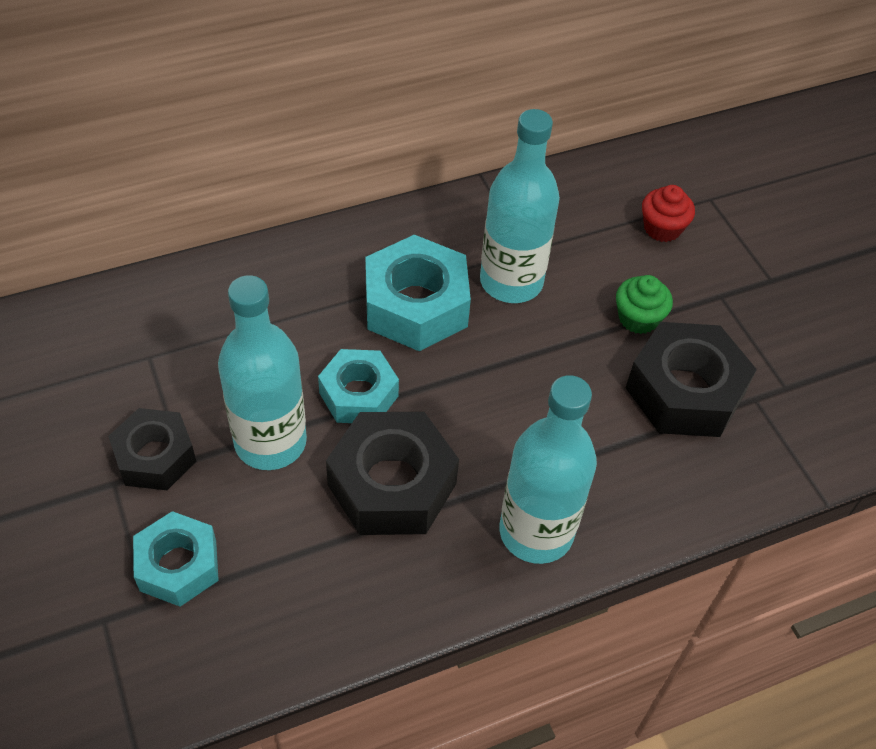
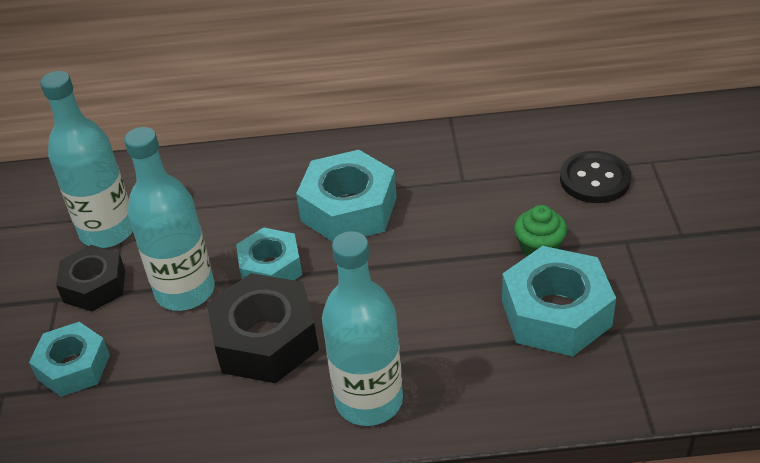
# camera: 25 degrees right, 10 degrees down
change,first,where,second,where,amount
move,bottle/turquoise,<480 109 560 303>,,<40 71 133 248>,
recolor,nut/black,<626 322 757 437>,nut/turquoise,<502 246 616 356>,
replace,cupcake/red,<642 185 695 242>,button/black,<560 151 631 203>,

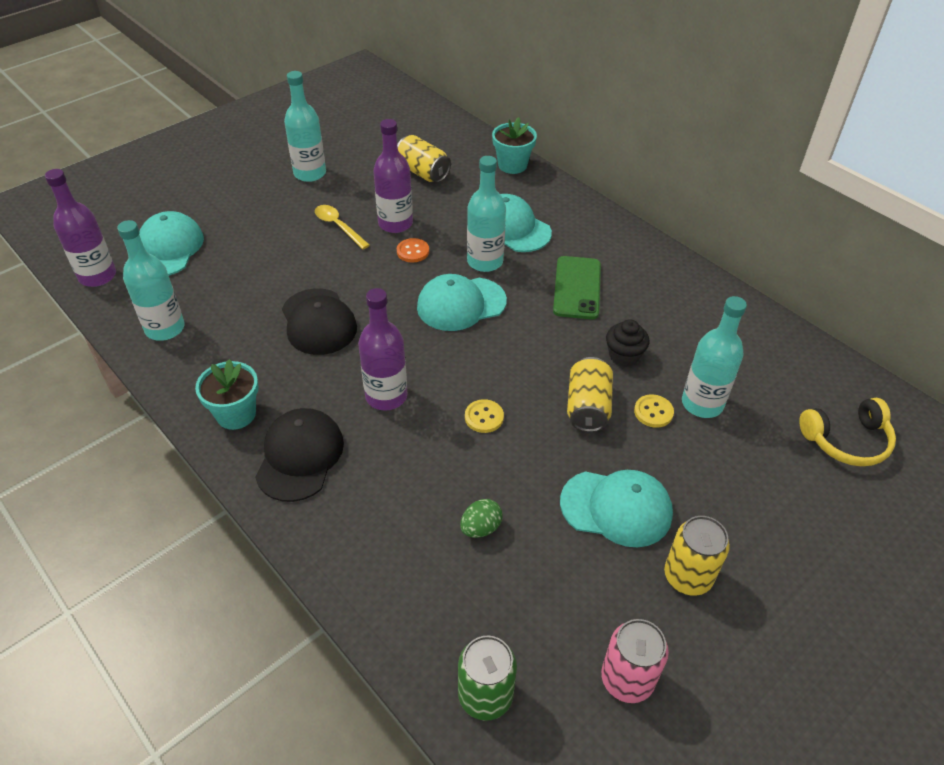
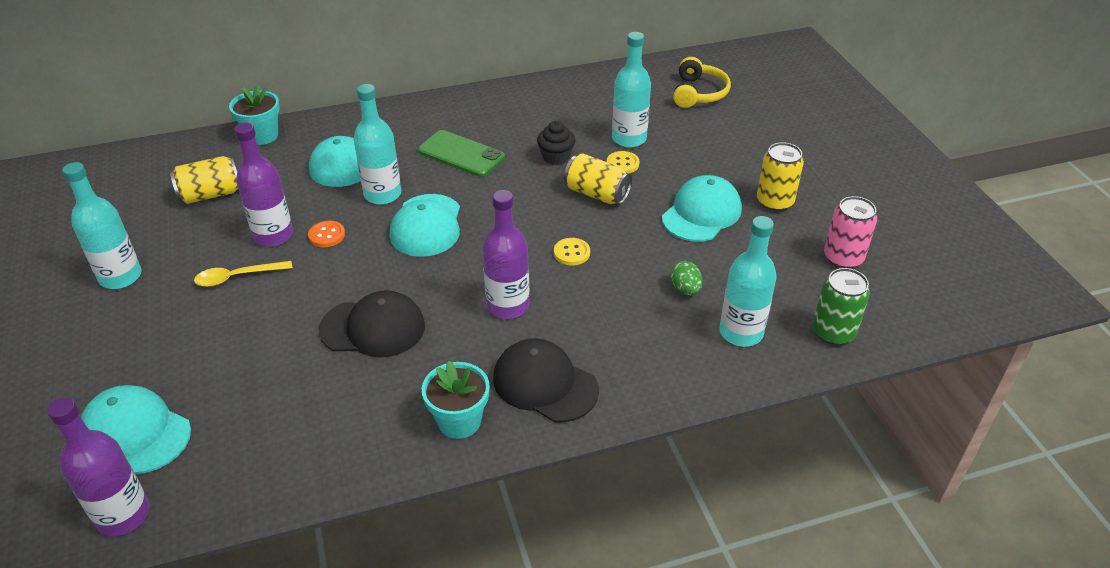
# camera: 65 degrees left, 5 degrees down
change,first,where,second,where,amount
move,bottle/turquoise,<117 220 185 341>,,<719 216 777 347>,

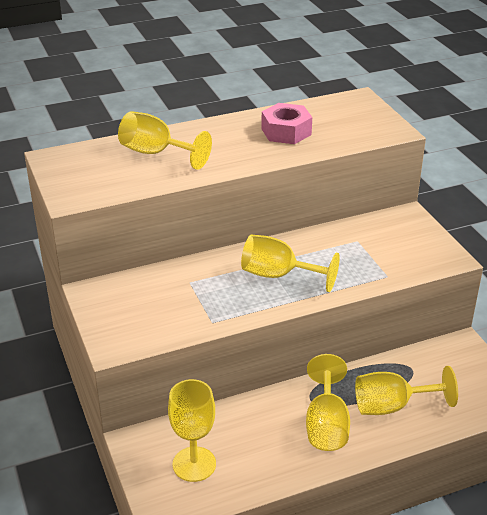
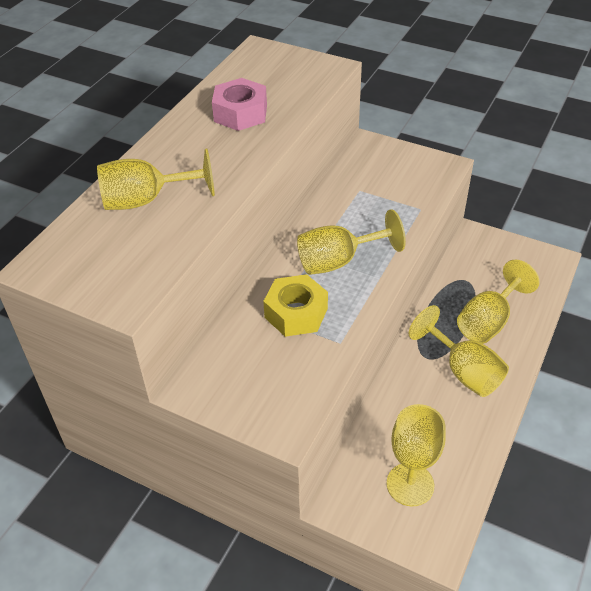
# camera: 40 degrees left, 10 degrees up
change,first,where,second,where,amount
insert,,,nut/yellow,<263 274 328 337>,

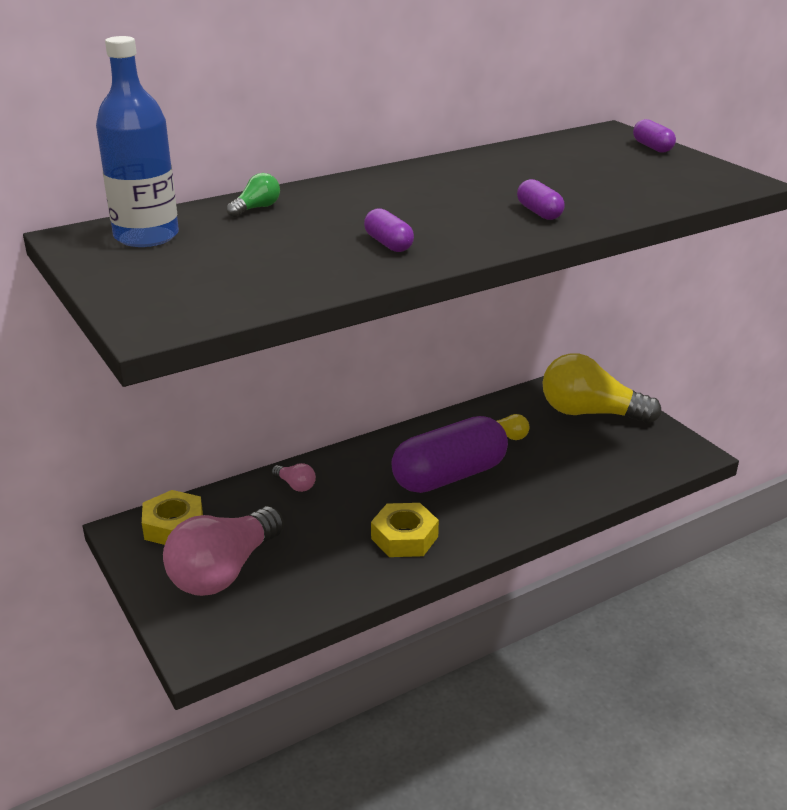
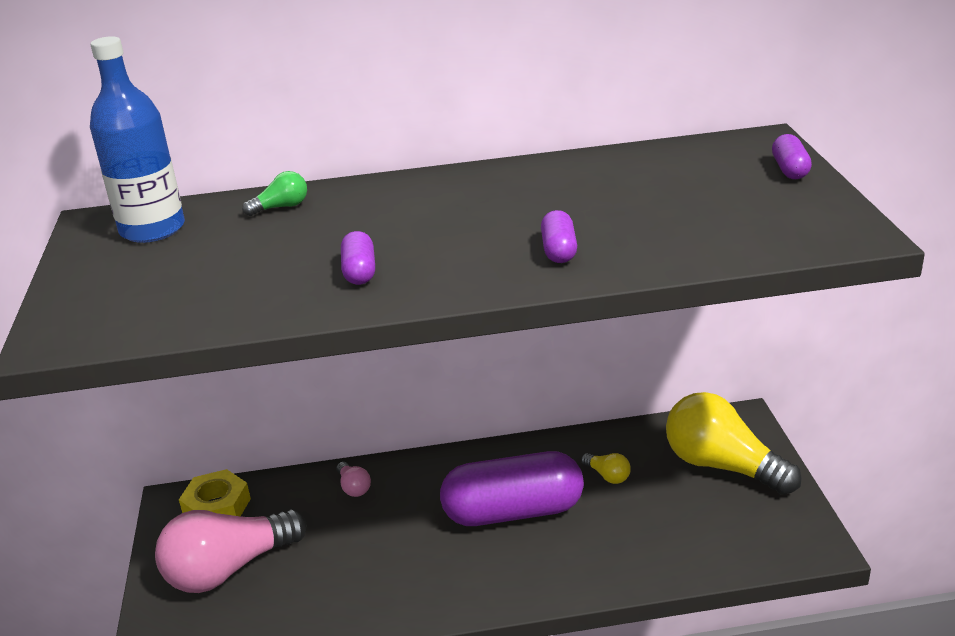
# camera: 25 degrees right, 0 degrees up
change,first,where,second,where,amount
delete,nut/yellow,<371 503 439 557>,,,

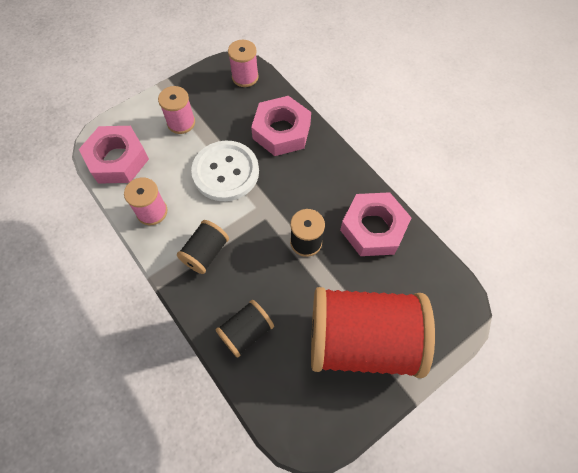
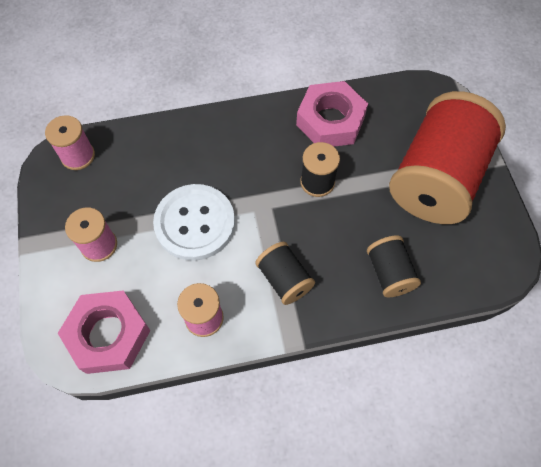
# camera: 65 degrees left, 0 degrees up
change,first,where,second,where,amount
delete,nut/pink,<251 96 311 156>,,,

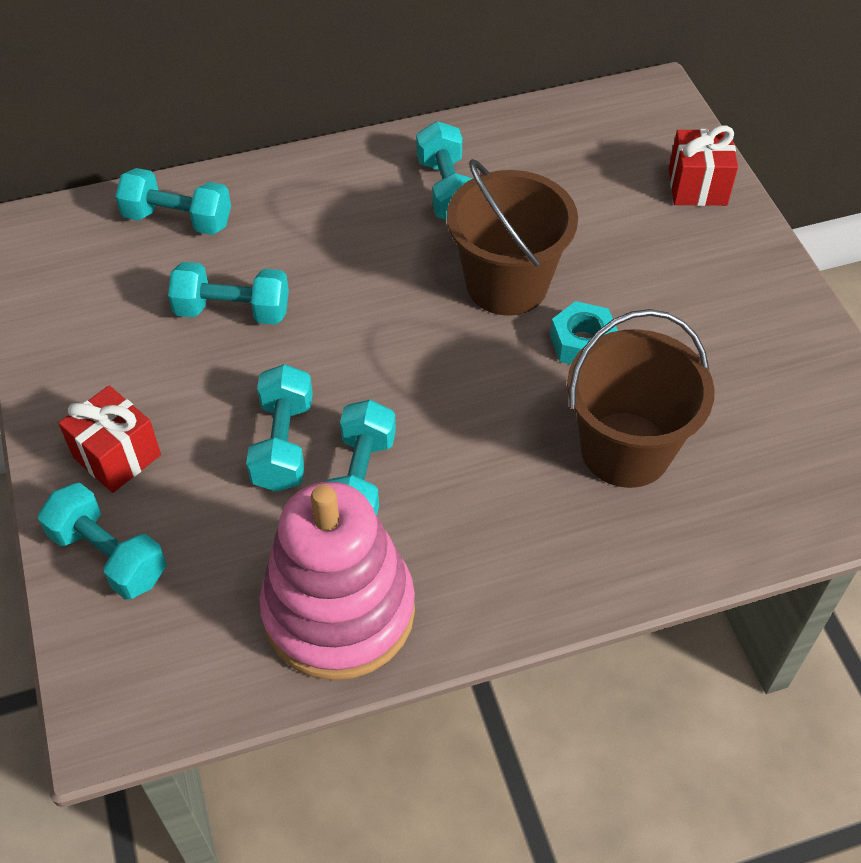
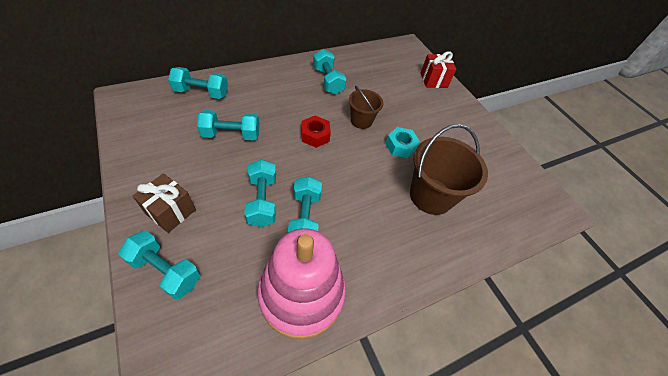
# camera: 15 degrees left, 0 degrees up
change,first,where,second,where,amount
recolor,gift/red,<58 386 161 493>,gift/brown,<133 173 196 233>,
insert,,,nut/red,<301 116 331 148>,
resize,bucket/brown,<447 159 578 316>,,<349 86 383 129>,x0.58

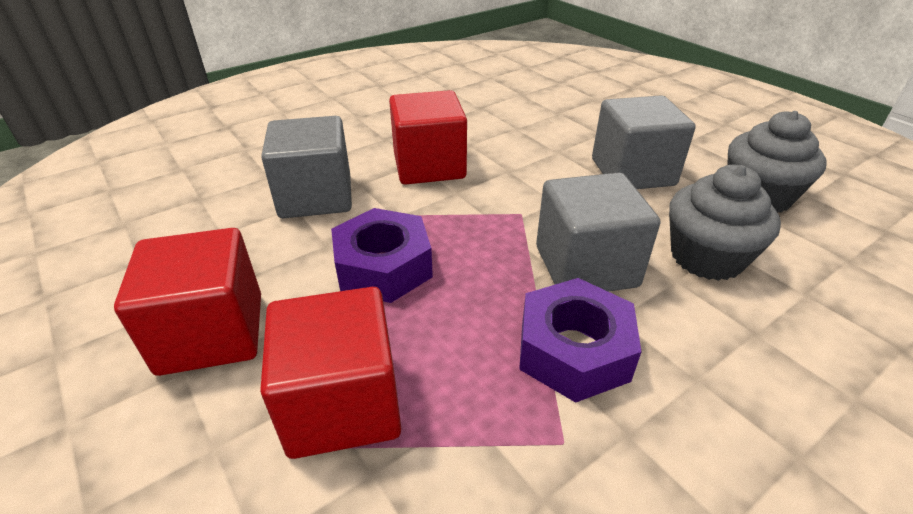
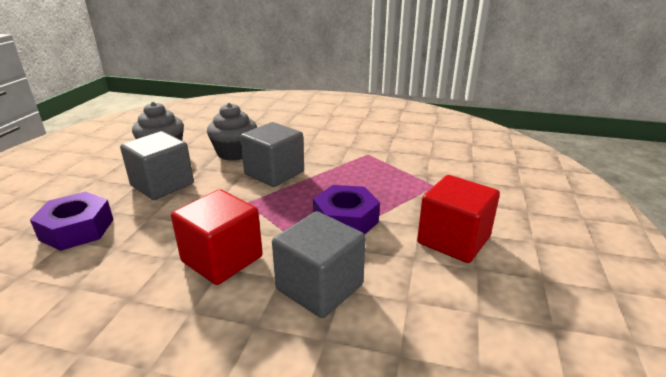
# camera: 130 degrees left, 10 degrees down
change,first,where,second,where,amount
move,nut/purple,<519 278 641 403>,,<30 192 114 251>,
delete,cube/red,<260 287 401 459>,,,

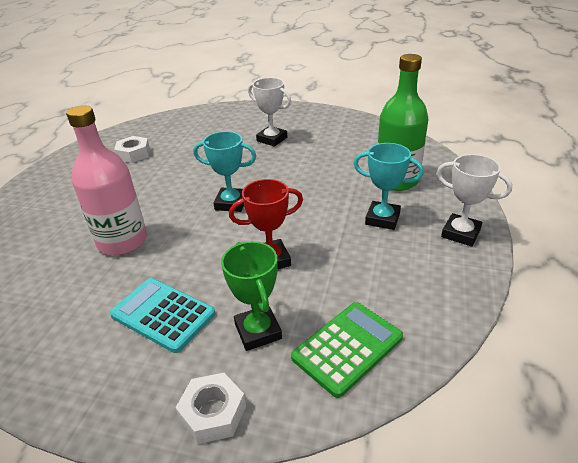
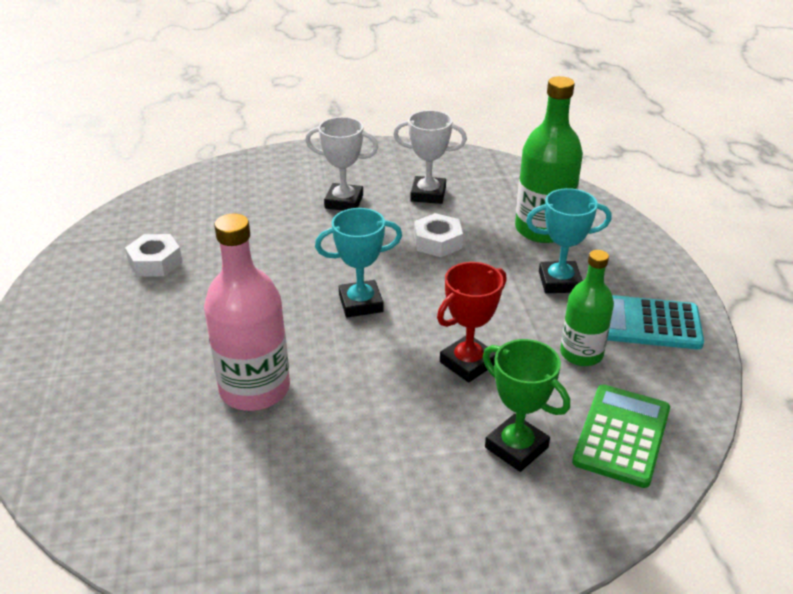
# camera: 25 degrees left, 0 degrees up
change,first,where,second,where,amount
move,trophy/white,<437 154 512 246>,,<393 110 467 204>,
move,nut/white,<175 373 246 444>,,<414 213 463 257>,
insert,,,bottle/green,<560 250 614 366>,
move,calculator/turquoise,<110 278 215 353>,,<607 295 704 350>,

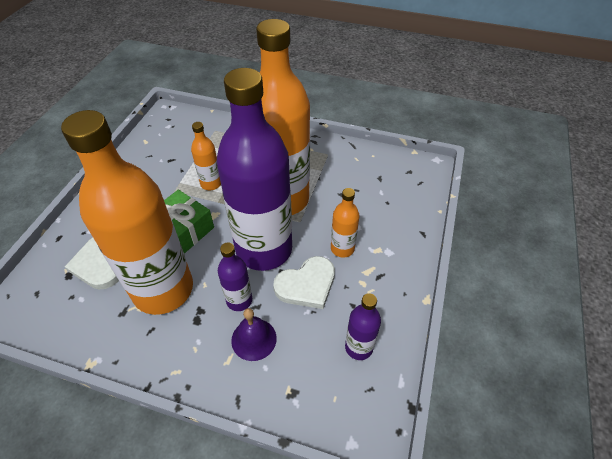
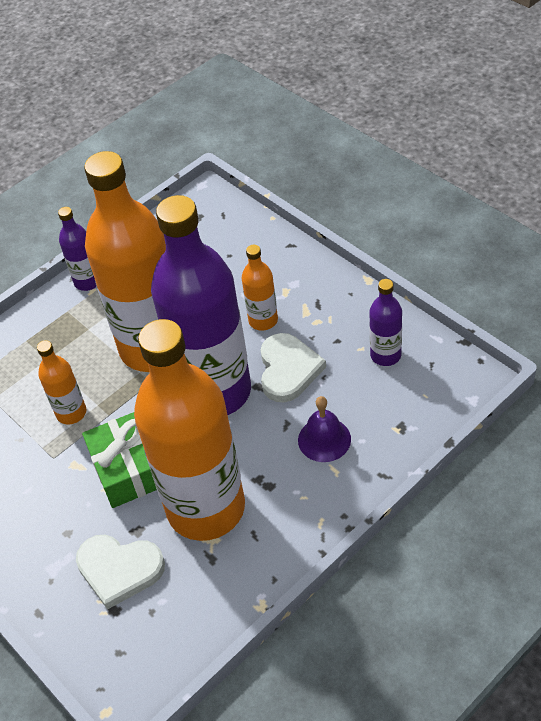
# camera: 55 degrees left, 0 degrees up
change,first,where,second,where,amount
move,bottle/purple,<218 243 252 311>,,<58 207 96 291>,

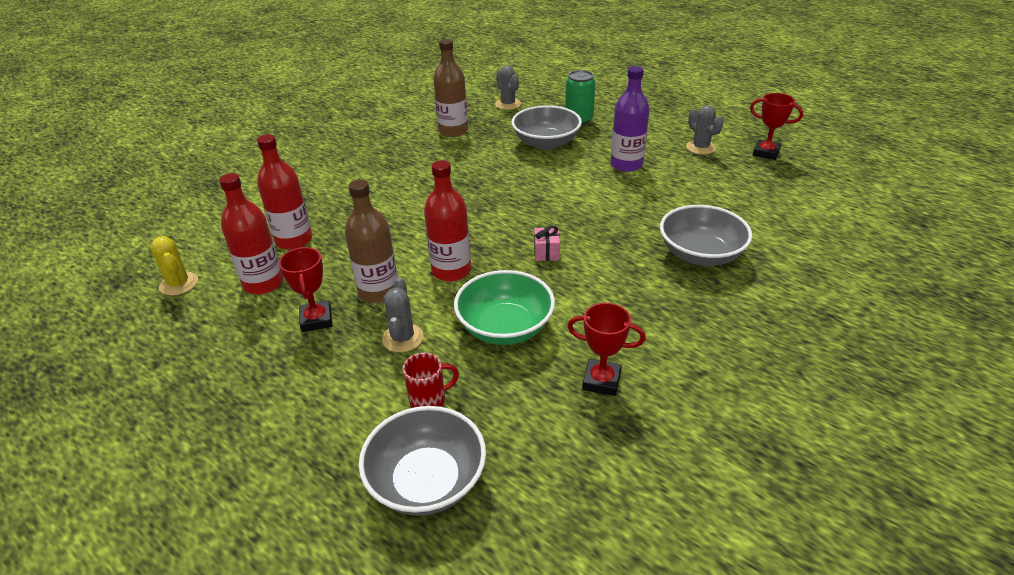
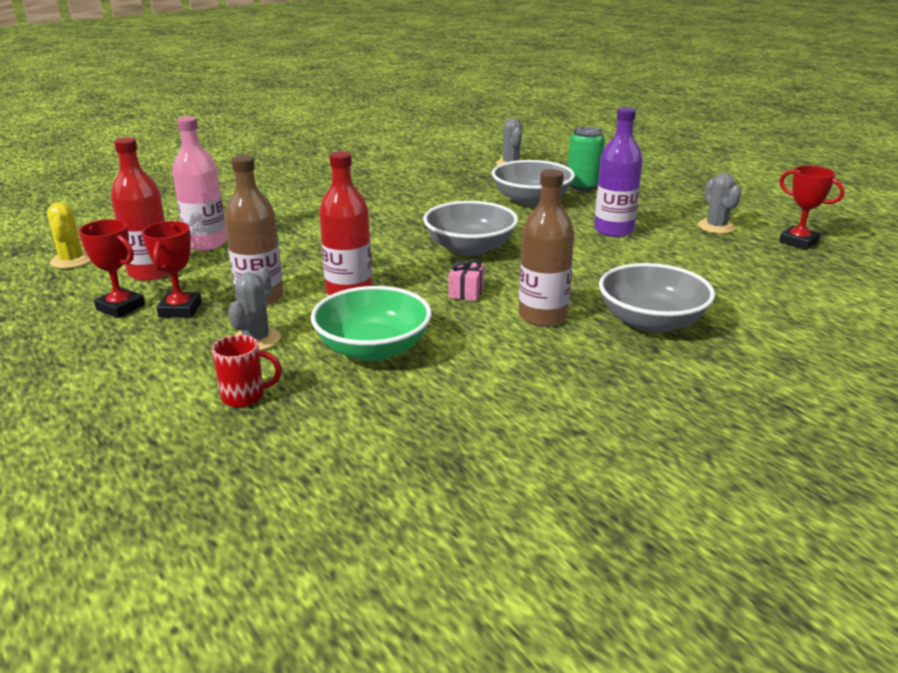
# camera: 15 degrees right, 10 degrees down
change,first,where,second,where,amount
move,trophy/red,<568 303 646 396>,,<79 219 145 318>,
recolor,bottle/red,<257 134 312 250>,bottle/pink,<172 116 227 250>,
move,bowl/grey,<359 406 486 516>,,<423 201 518 256>,
move,bottle/brown,<433 39 468 137>,,<519 169 574 327>,

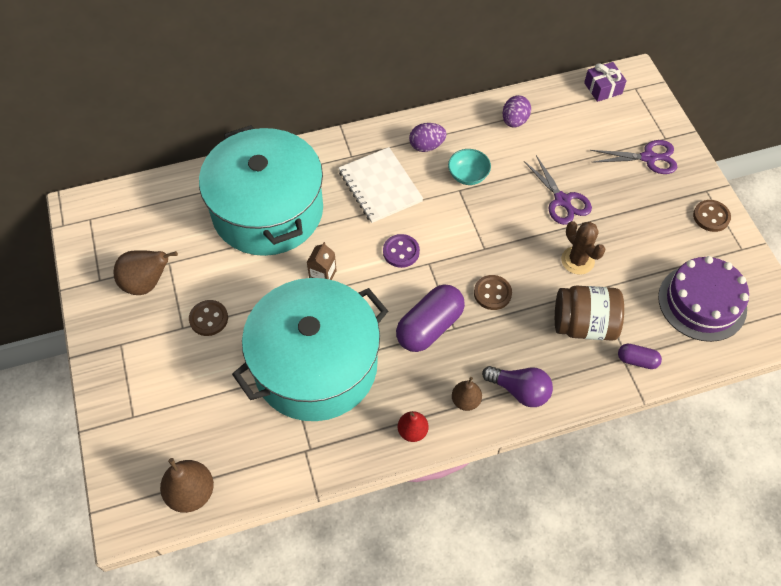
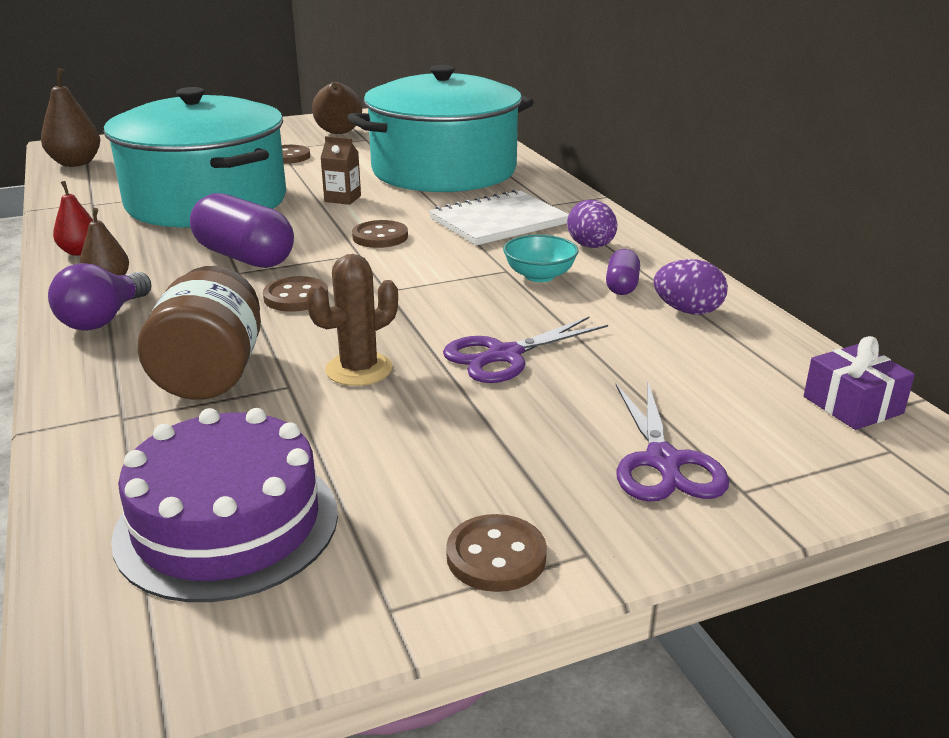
# camera: 85 degrees right, 30 degrees down
change,first,where,second,where,amount
recolor,button/purple,<383 234 420 268>,button/brown,<352 220 408 248>,
move,capsule/purple,<618 344 662 369>,,<606 249 640 295>,

